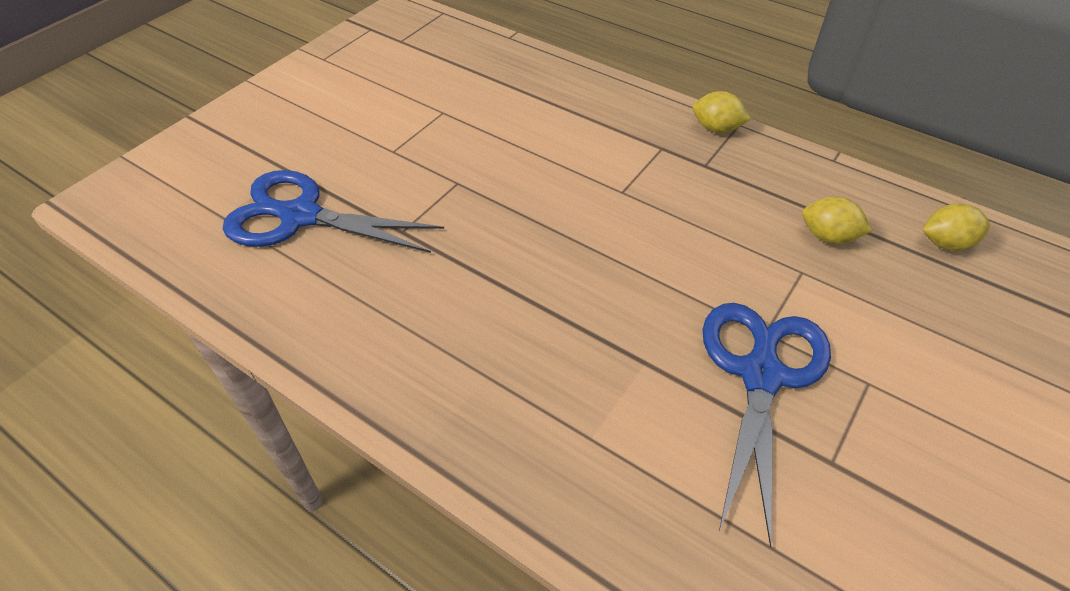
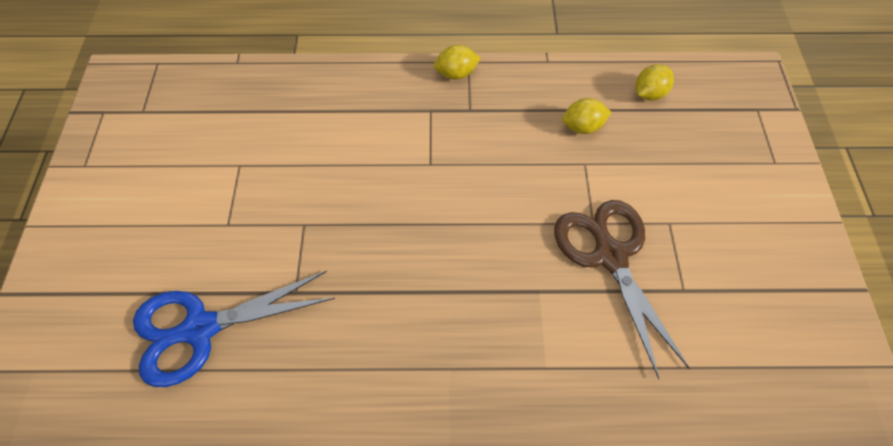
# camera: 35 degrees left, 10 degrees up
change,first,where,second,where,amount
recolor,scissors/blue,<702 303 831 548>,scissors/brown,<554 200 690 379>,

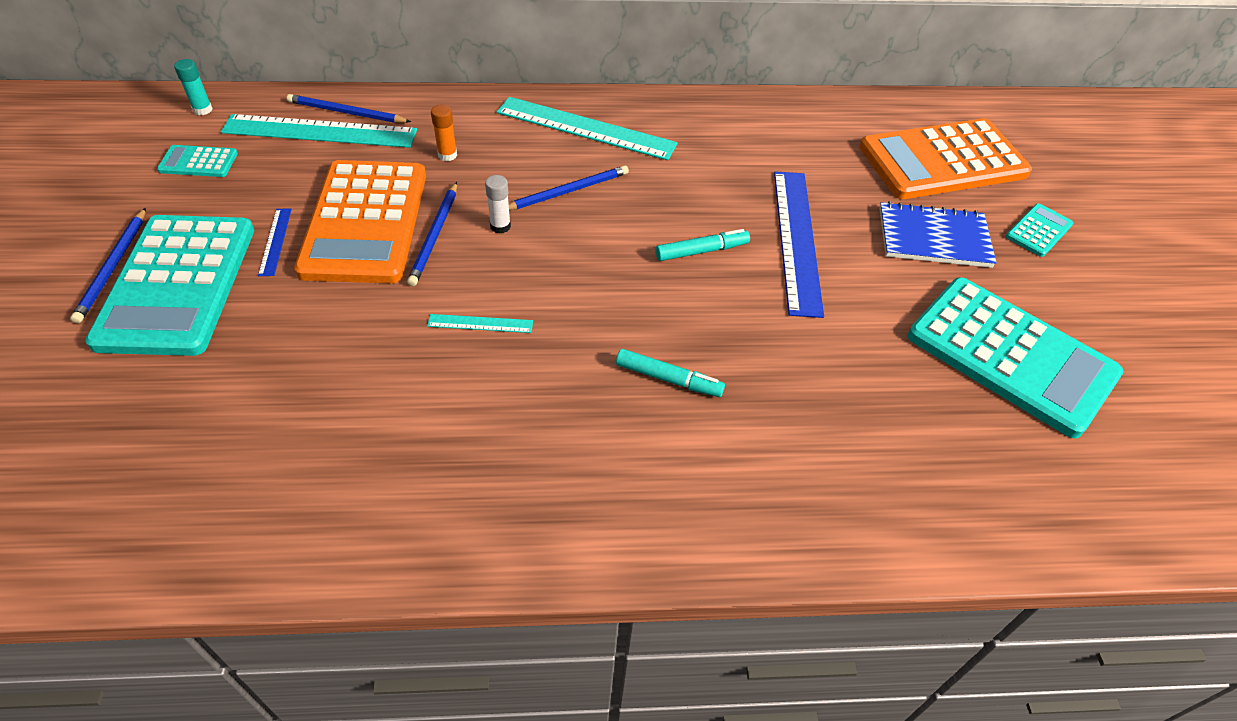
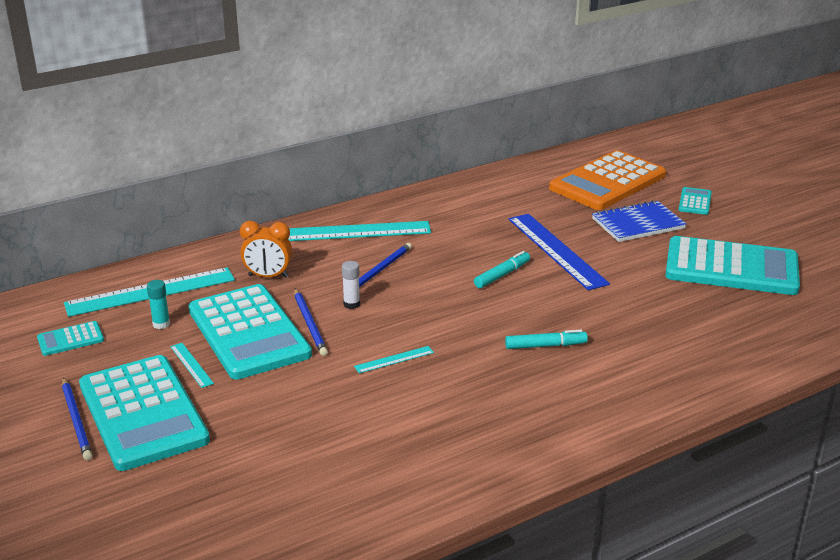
# camera: 25 degrees left, 20 degrees down
change,first,where,second,where,amount
move,glue stick/turquoise,<174 59 213 115>,,<147 280 170 329>,
recolor,ruler/blue,<258 208 292 276>,ruler/turquoise,<170 343 214 388>,
recolor,calculator/orange,<294 160 426 283>,calculator/turquoise,<189 284 312 380>,
replace,glue stick/orange,<431 105 457 161>,clock/orange,<240 221 292 278>,
delete,pencil/blue,<287 94 411 123>,,,

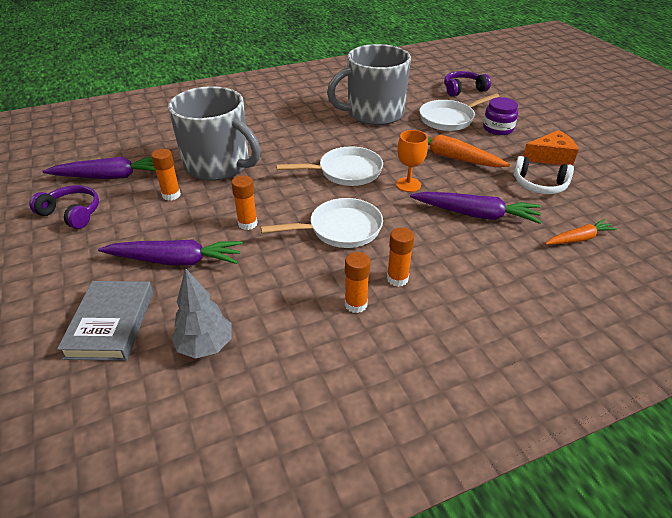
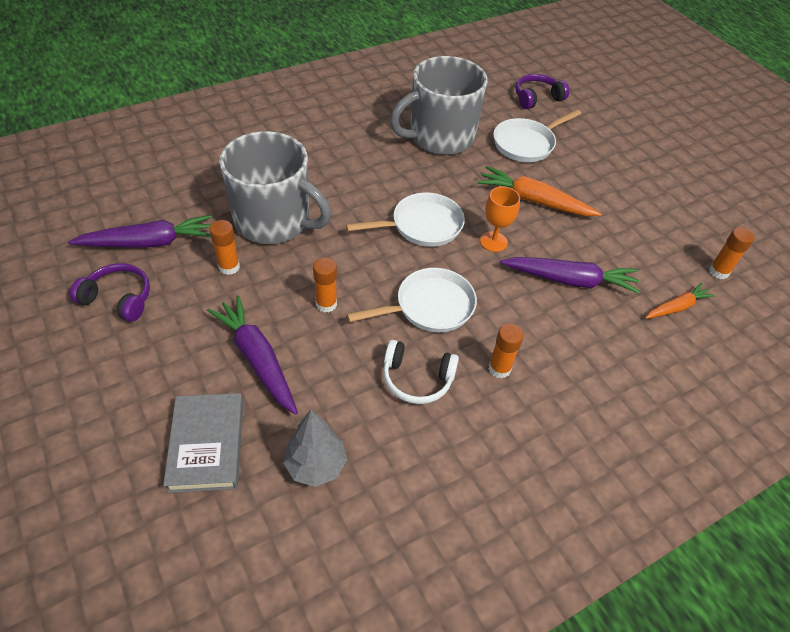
# camera: 10 degrees left, 10 degrees up
change,first,where,second,where,amount
rotate,carrot/purple,<98 240 242 265>,,<207 295 298 415>,120 degrees counterclockwise
move,headphones/white,<513 156 574 194>,,<383 340 459 404>,
move,glue stick/orange,<345 252 370 313>,,<709 227 754 279>,
delete,jar/purple,<483 97 518 135>,,,
delete,cheese/orange,<523 130 579 165>,,,

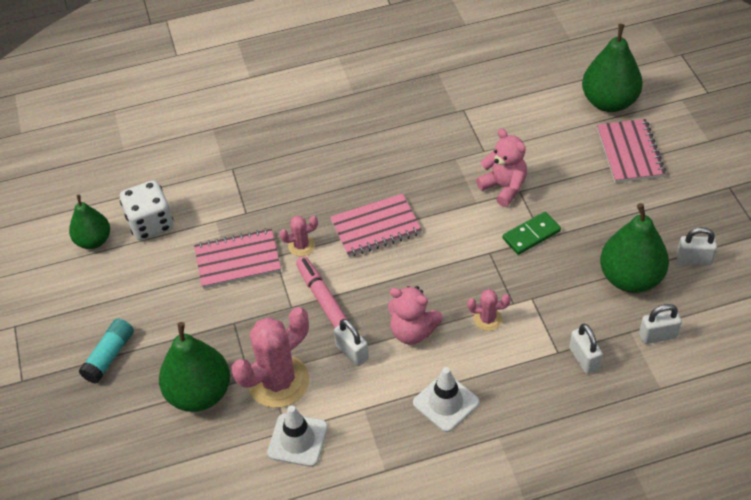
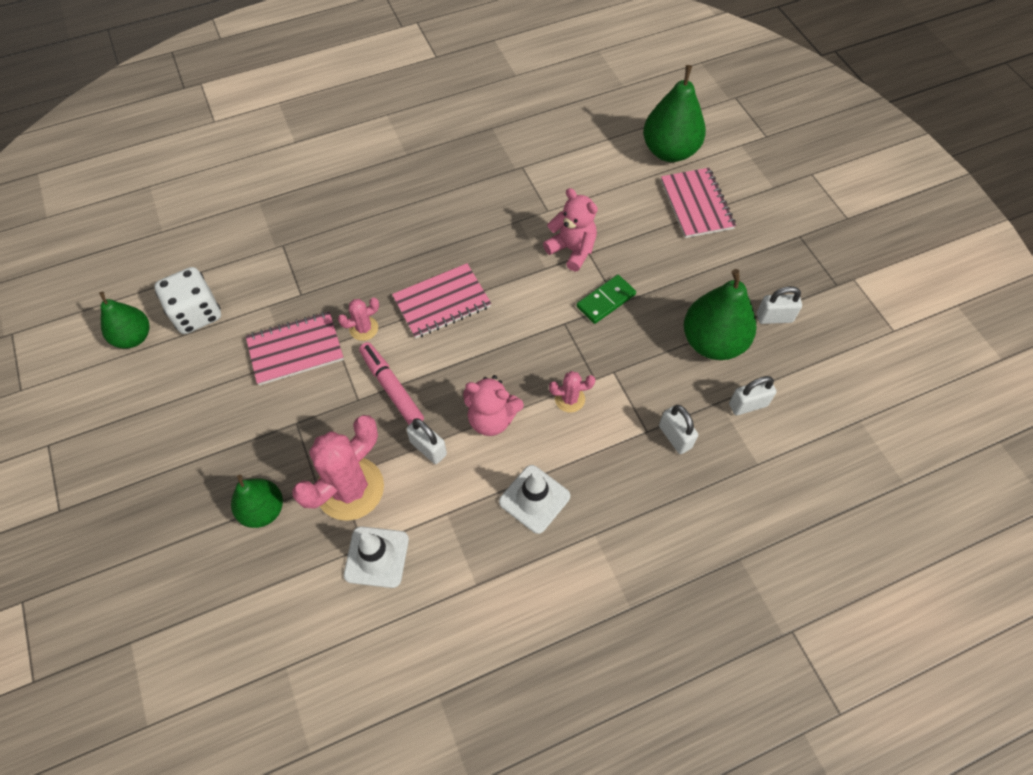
# camera: 10 degrees left, 10 degrees up
change,first,where,second,where,amount
resize,pear/green,<159 322 230 412>,,<231 475 283 528>,x0.64
delete,glue stick/turquoise,<79 318 134 384>,,,

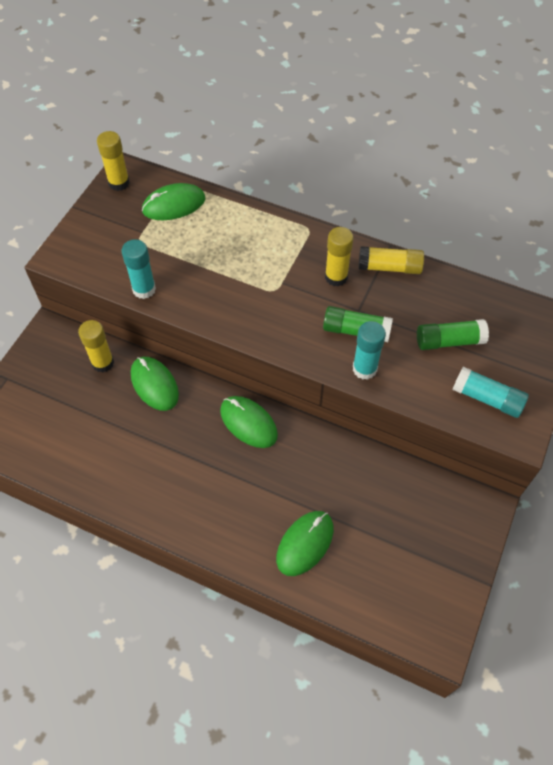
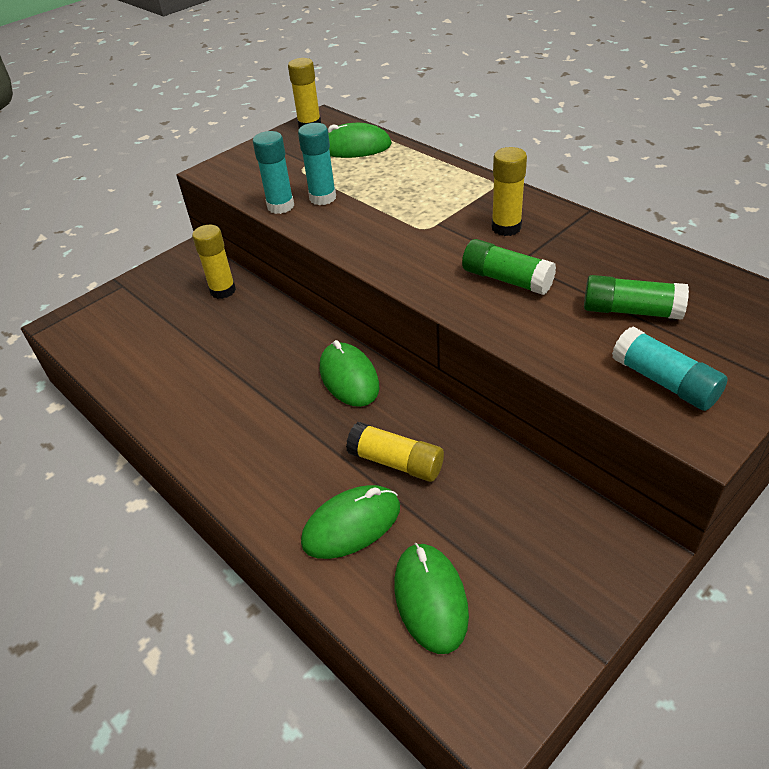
# camera: 25 degrees right, 15 degrees down
change,first,where,second,where,amount
move,glue stick/turquoise,<353 321 386 380>,,<298 123 336 205>,
move,glue stick/yellow,<359 246 424 274>,,<346 422 444 482>,
move,mouse/green,<131 357 179 411>,,<394 543 469 654>,

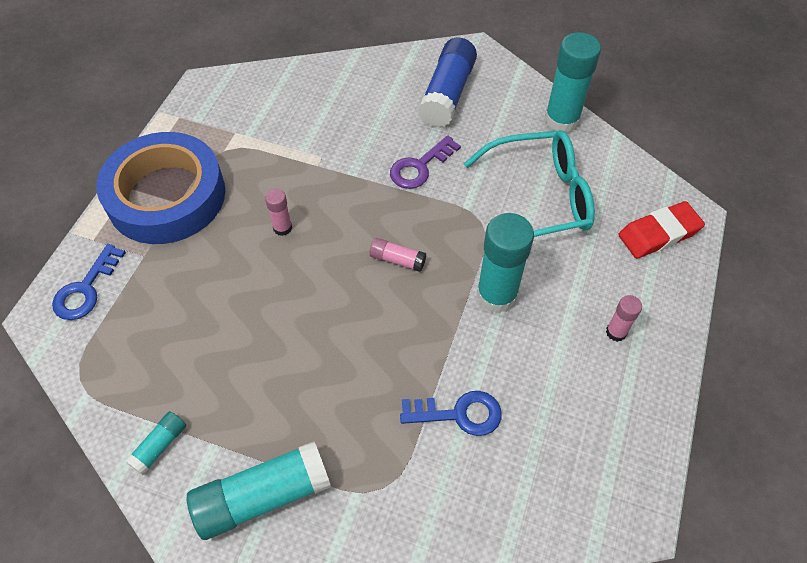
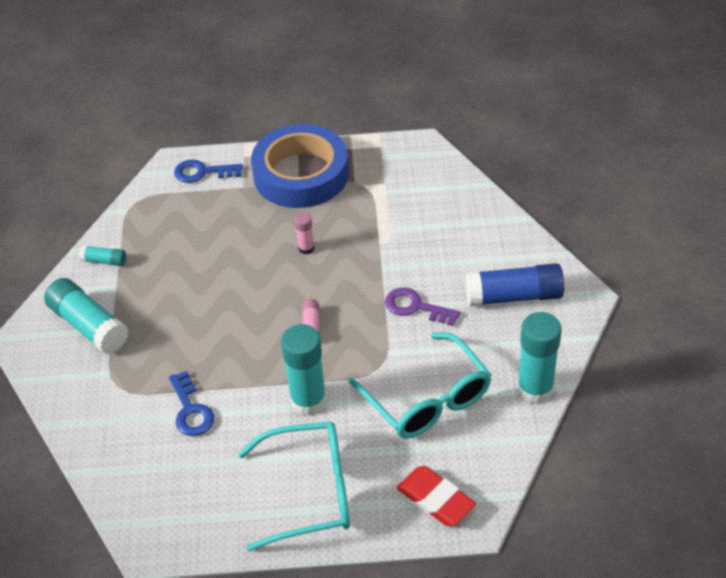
# camera: 70 degrees right, 10 degrees down
change,first,where,second,where,amount
replace,glue stick/pink,<606 295 642 342>,glasses/turquoise,<238 422 350 551>,

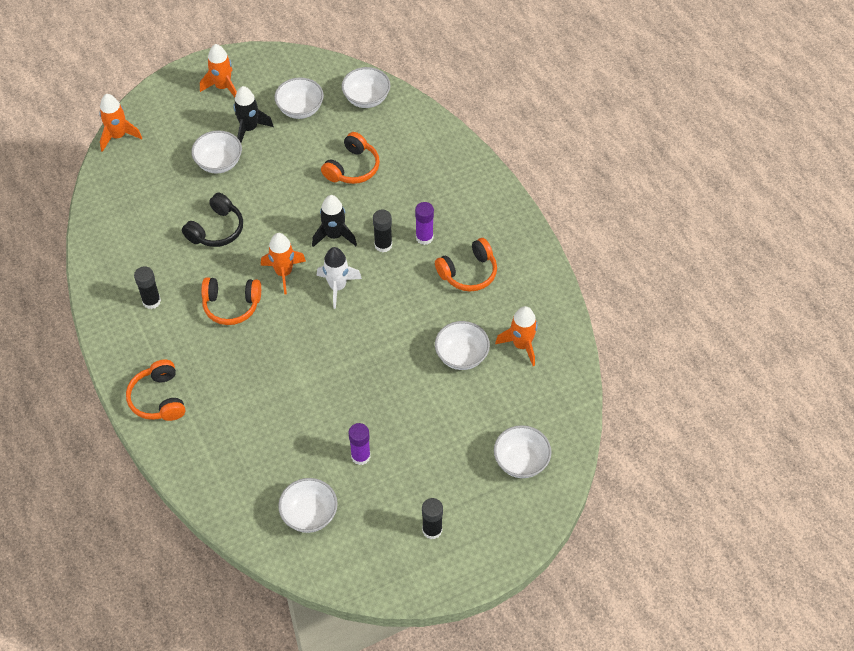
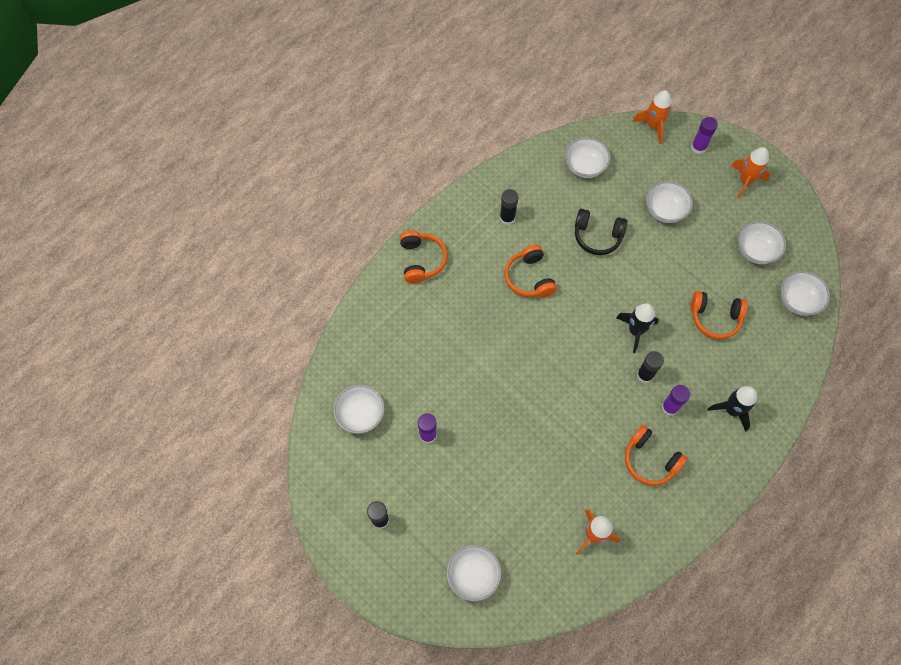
# camera: 70 degrees right, 10 degrees up
change,first,where,second,where,amount
rotate,headphones/orange,<126 359 185 421>,,<400 231 447 283>,120 degrees clockwise
move,bowl/white,<435 321 490 370>,,<565 137 610 178>,
insert,,,glue stick/purple,<691 117 718 154>,
move,rocket/black,<233 86 274 142>,,<708 386 757 432>,
delete,rocket/orange,<261 233 306 294>,,,
delete,rocket/white,<317 247 362 309>,,,

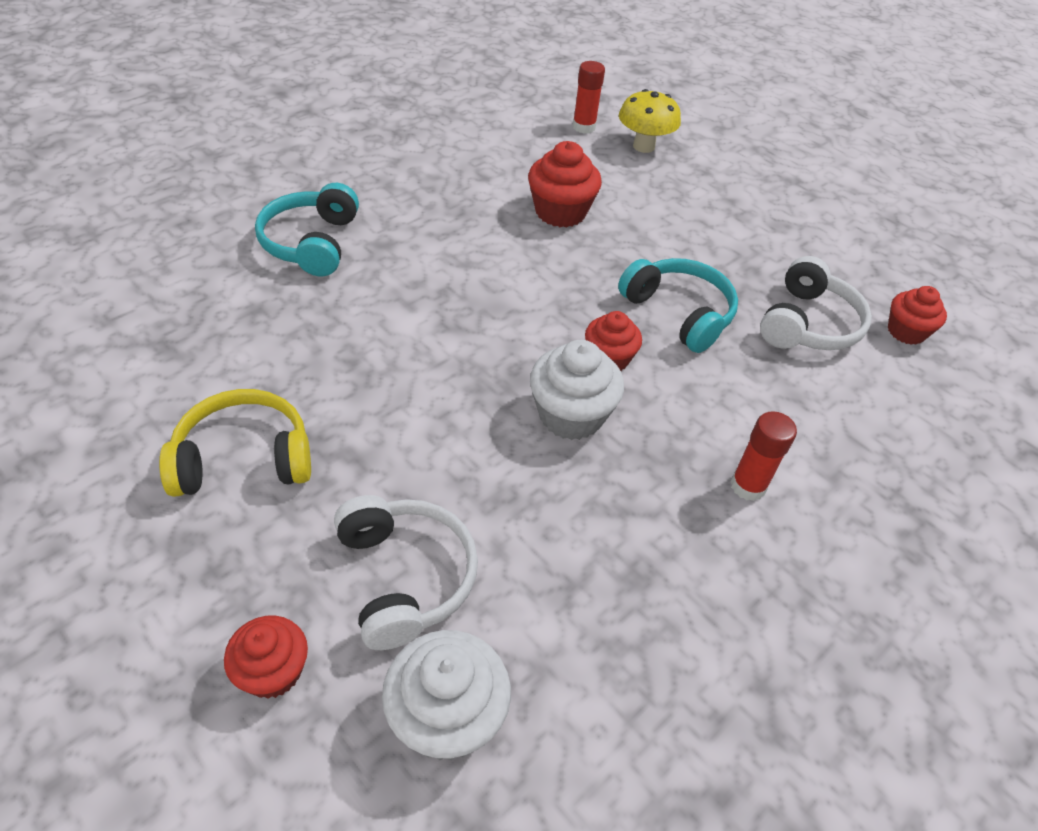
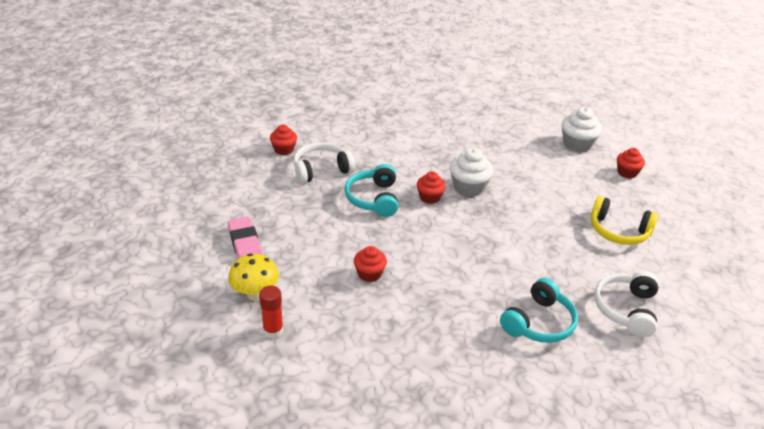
# camera: 140 degrees left, 10 degrees down
change,first,where,second,where,amount
insert,,,eraser/pink,<228 217 263 259>,
resize,cupcake/red,<528 141 602 228>,,<354 246 387 282>,x0.66
move,headphones/white,<334 495 478 650>,,<594 271 659 337>,
delete,glue stick/red,<731 411 797 501>,,,

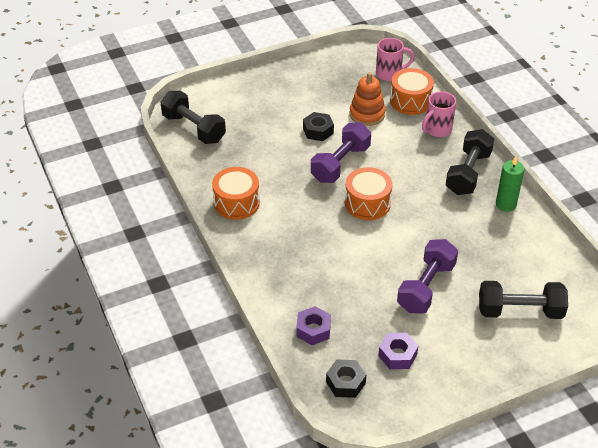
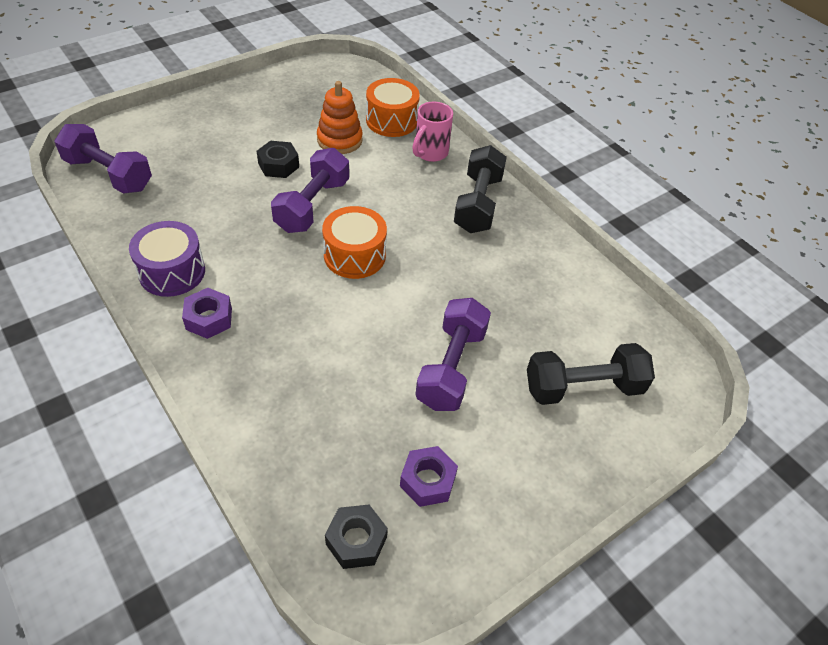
# camera: 15 degrees left, 5 degrees up
change,first,where,second,where,amount
recolor,dumbbell/black,<161 91 226 144>,dumbbell/purple,<54 124 152 194>,
recolor,drum/orange,<212 167 260 220>,drum/purple,<129 221 205 297>,
move,nut/purple,<296 306 331 345>,,<182 288 232 339>,
delete,mug/pink,<376 38 415 81>,,,
delete,candle/green,<496 156 524 212>,,,

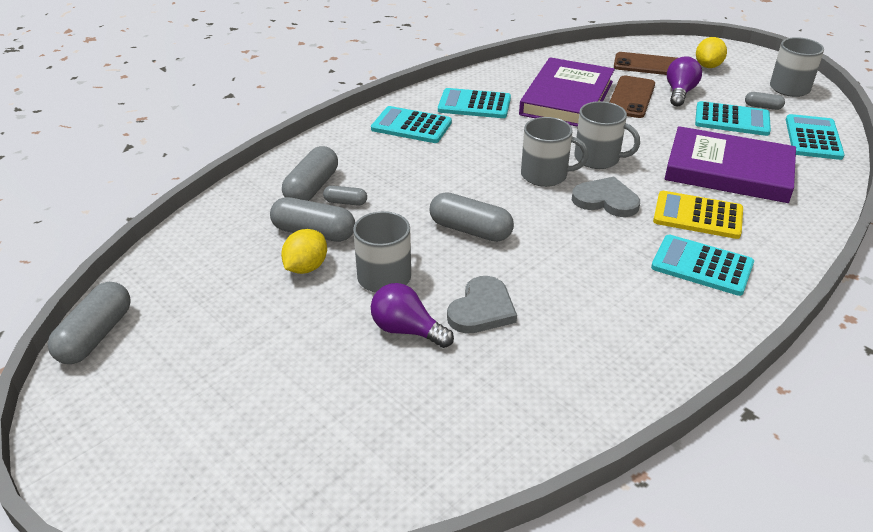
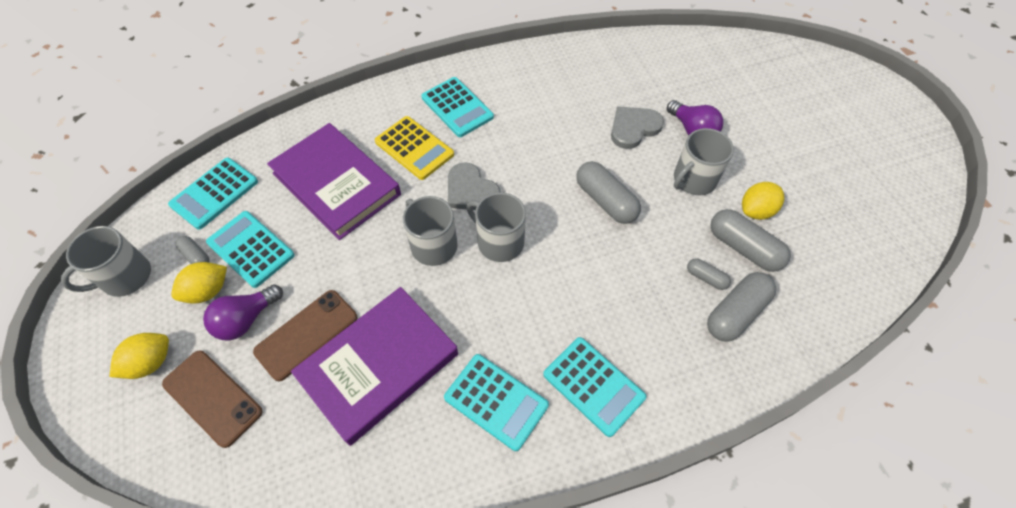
# camera: 155 degrees left, 20 degrees up
change,first,where,second,where,amount
insert,,,lemon/yellow,<171 262 227 304>,
delete,capsule/grey,<47 282 131 364>,,,

